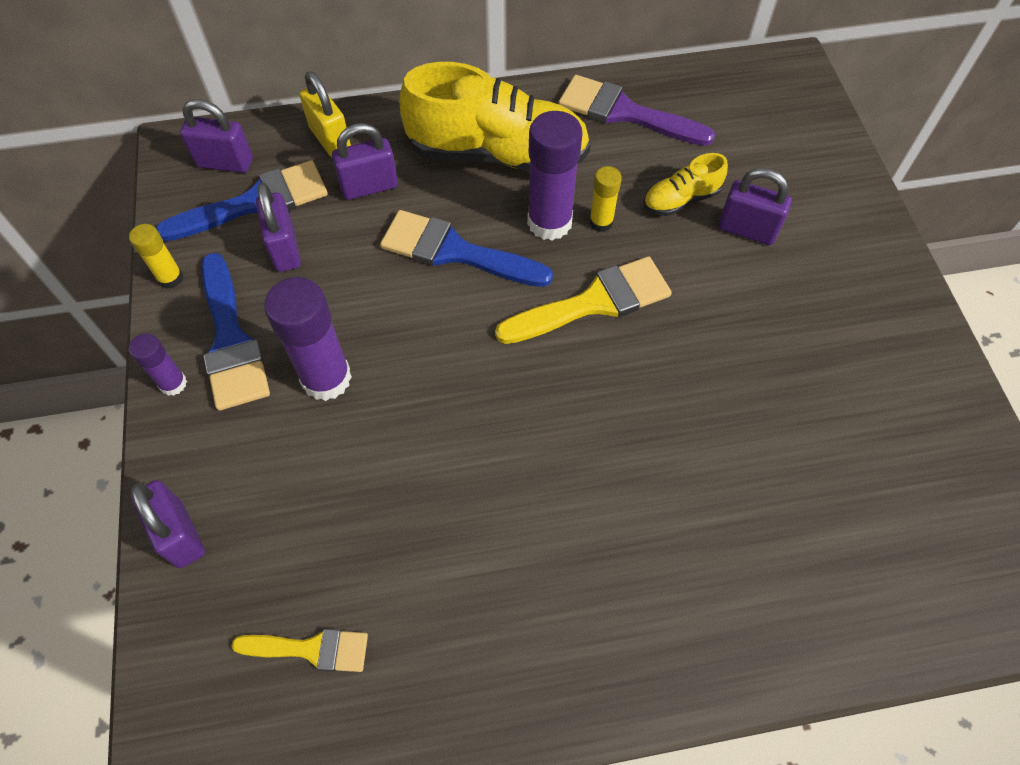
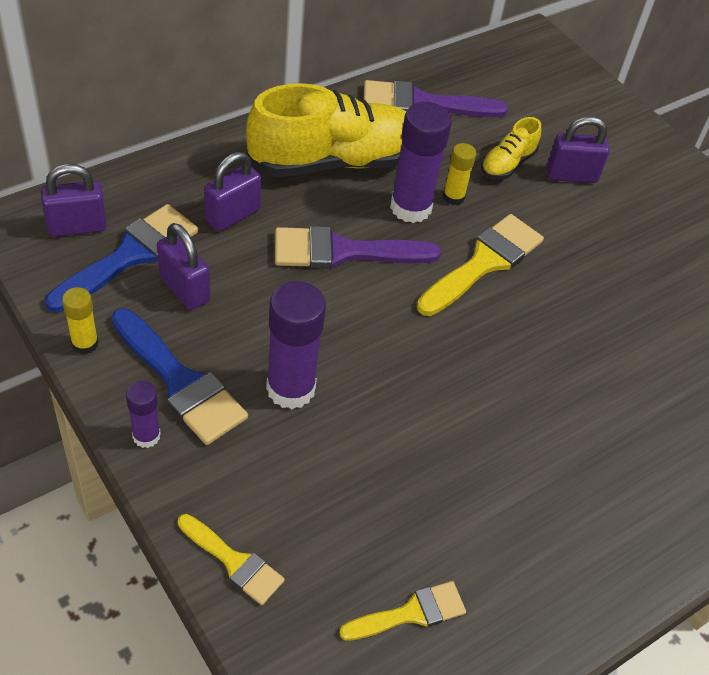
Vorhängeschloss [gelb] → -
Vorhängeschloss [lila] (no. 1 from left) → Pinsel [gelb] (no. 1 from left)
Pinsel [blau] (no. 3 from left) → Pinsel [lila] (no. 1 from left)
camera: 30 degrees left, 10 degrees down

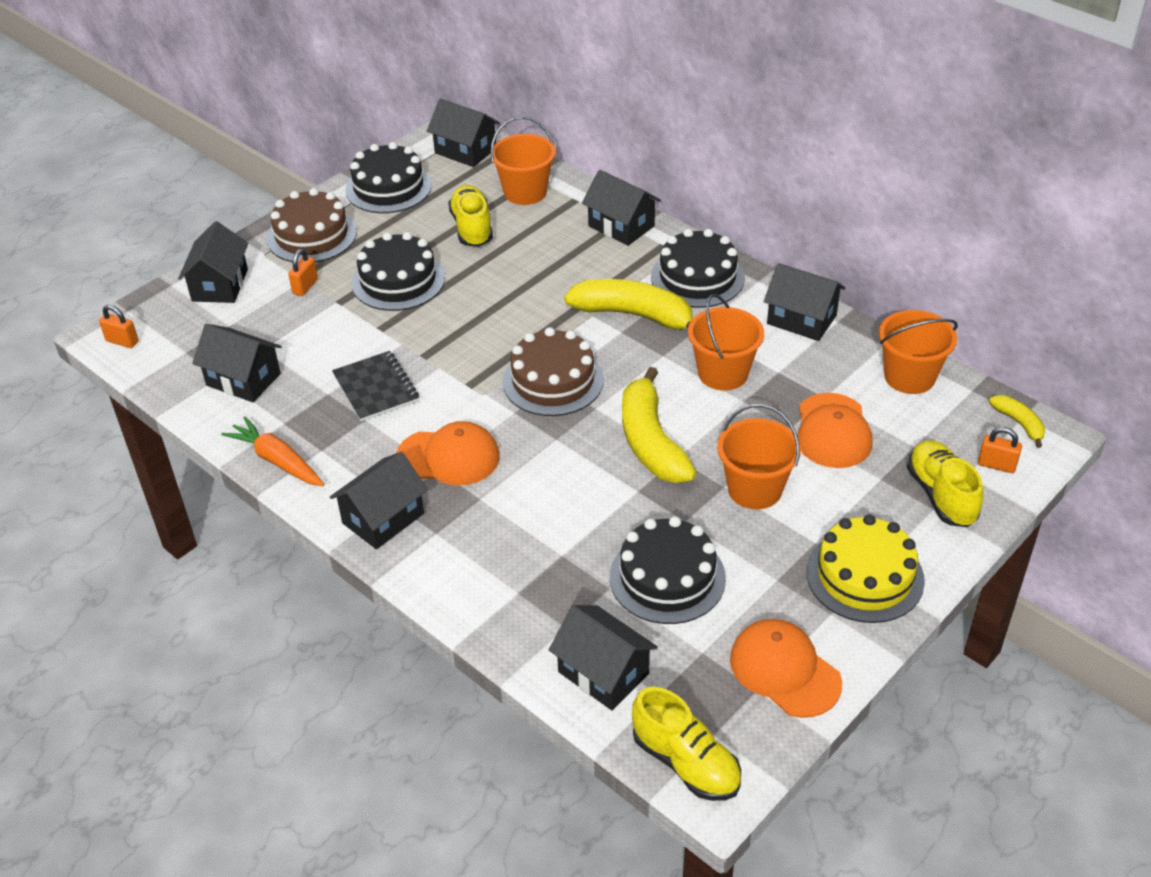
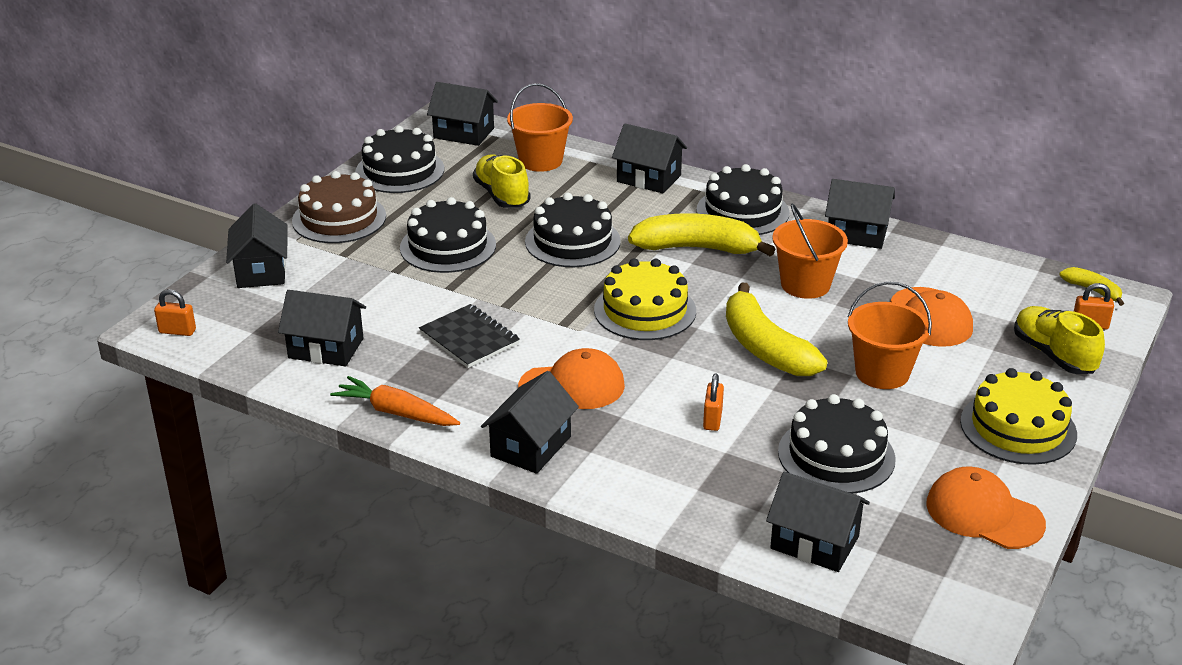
Schuh [gelb] (no. 2 from left) → -
Eimer [orange] (no. 4 from left) → -
- → Kuchen [schwarz] (no. 3 from left)
Vorhängeschloss [orange] (no. 2 from left), relocated
Kuchen [braun] (no. 2 from left) → Kuchen [gelb] (no. 1 from left)
camera: 15 degrees left, 10 degrees down

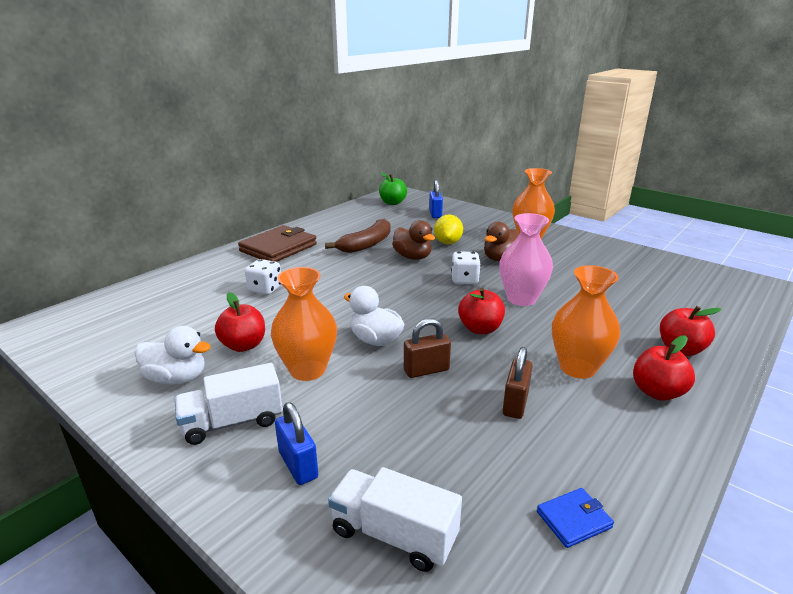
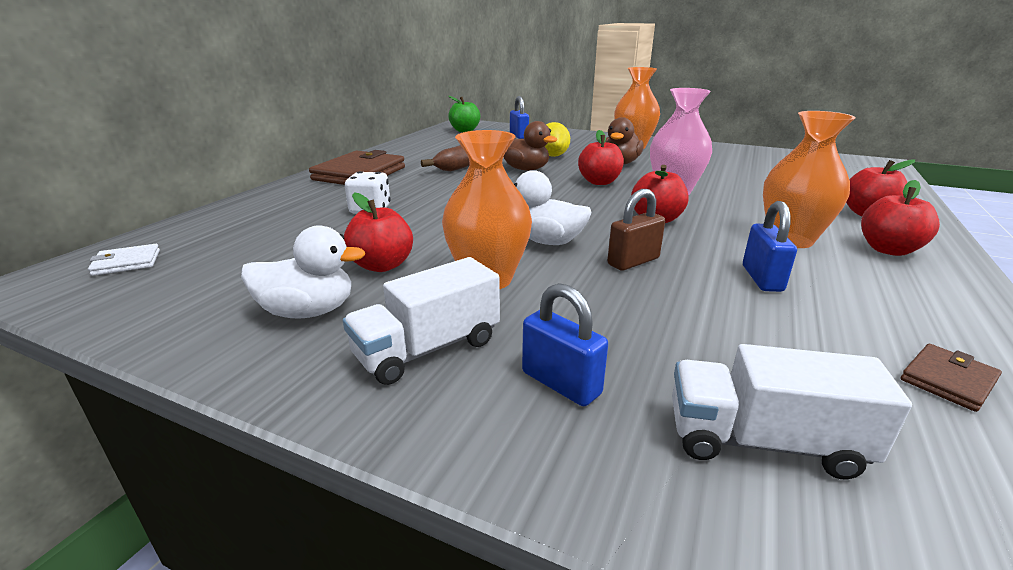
- → Geldbörse [weiß]
Spielwürfel [weiß] (no. 2 from left) → Apfel [rot] (no. 2 from left)
Vorhängeschloss [braun] (no. 2 from left) → Vorhängeschloss [blau] (no. 3 from left)
Geldbörse [blau] → Geldbörse [braun] (no. 2 from left)
camera: 15 degrees left, 0 degrees up

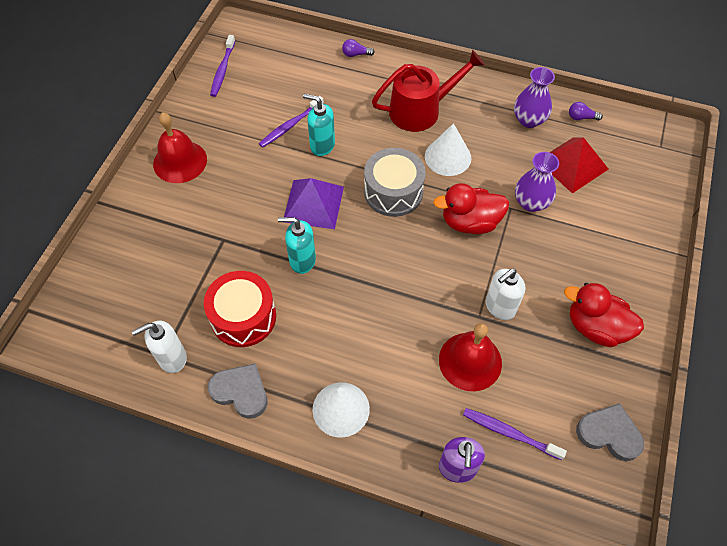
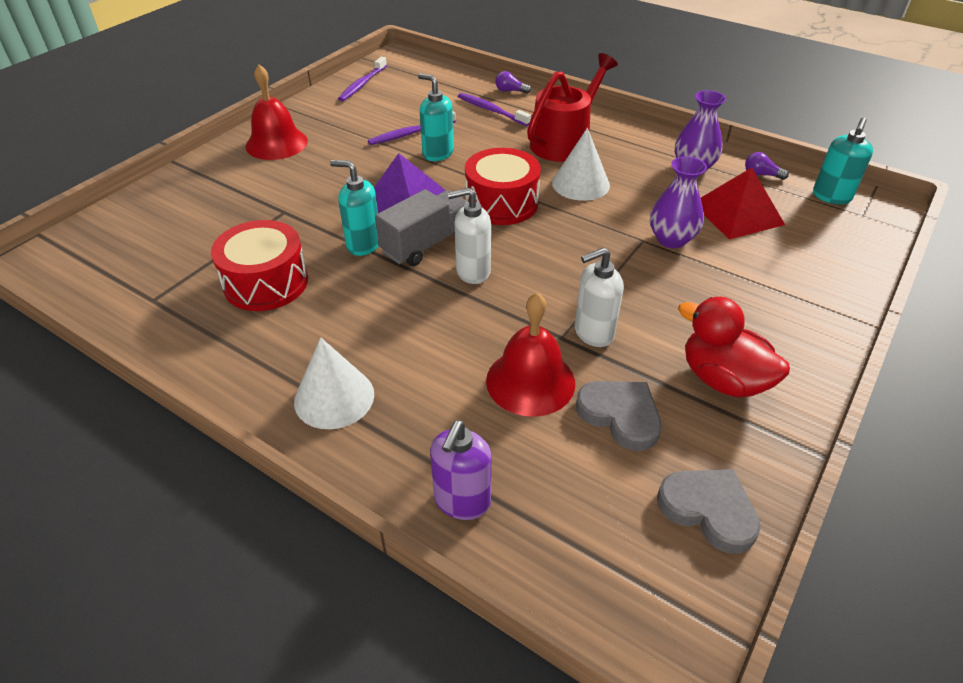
Ente [rot] (no. 1 from left) → -
- → Lastwagen [grau]
- → Seifenspender [türkis] (no. 3 from left)
Seifenspender [weiß] (no. 1 from left), relocated
Herz [grau] (no. 1 from left), relocated
Zahnbürste [lila] (no. 3 from left), relocated
Trommel [grau] → Trommel [rot] (no. 2 from left)
Gießkanne [rot], 45 degrees counterclockwise
camera: 15 degrees right, 15 degrees down

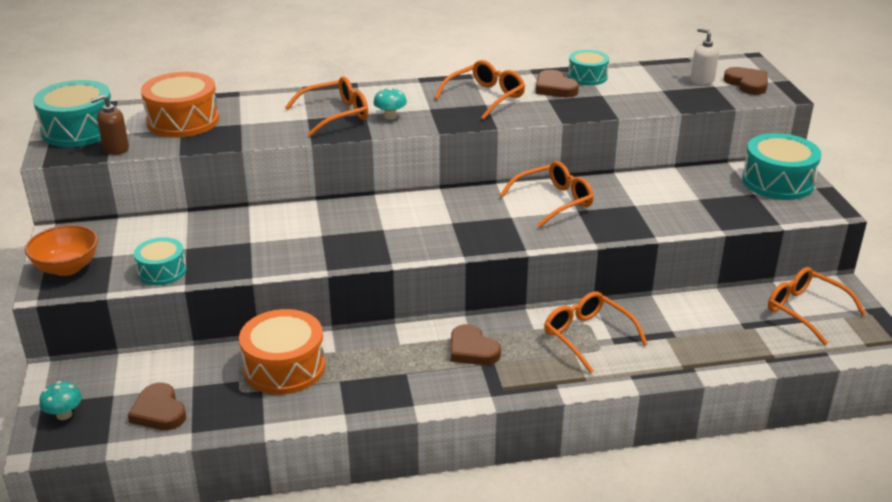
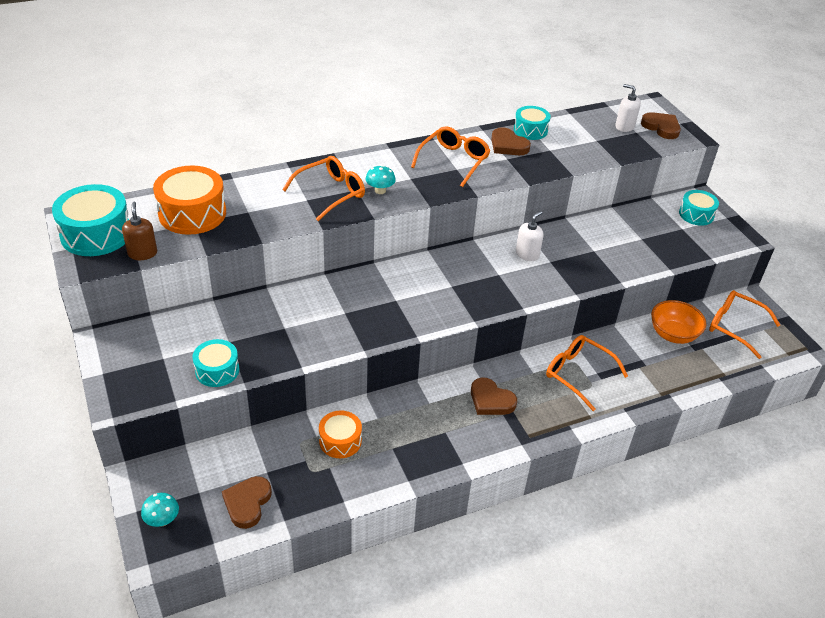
Schüssel [orange], relocated
Brille [orange] (no. 3 from left) → Seifenspender [weiß] (no. 1 from left)
Seifenspender [braun], 120 degrees clockwise
Herz [braun] (no. 1 from left), 60 degrees clockwise
Trommel [orange] (no. 2 from left), x0.60
Trommel [türkis] (no. 4 from left), x0.60
camera: 15 degrees left, 10 degrees up

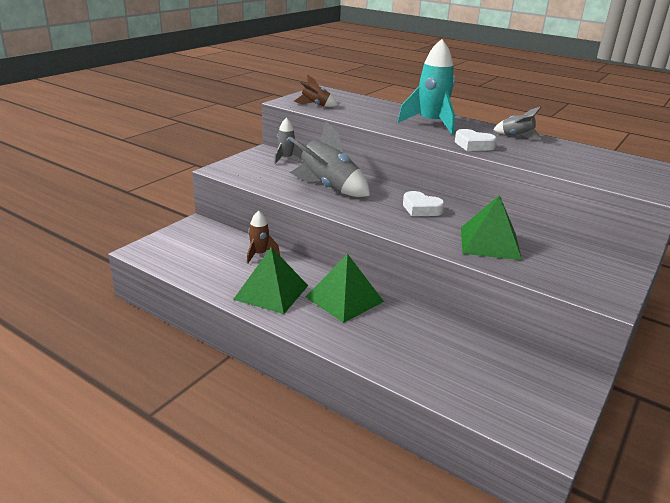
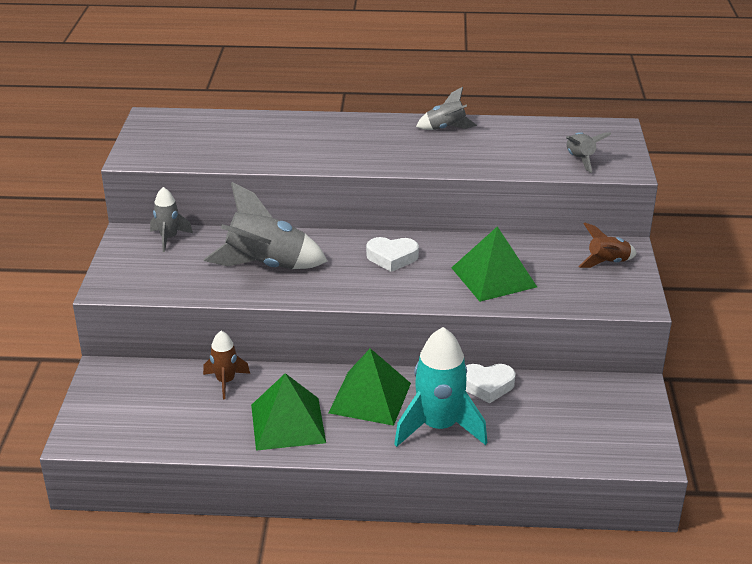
- → Rakete [grau] (no. 4 from left)
Rakete [braun] (no. 2 from left), relocated
Rakete [türkis], relocated
Herz [weiß] (no. 2 from left), relocated
camera: 30 degrees left, 5 degrees up

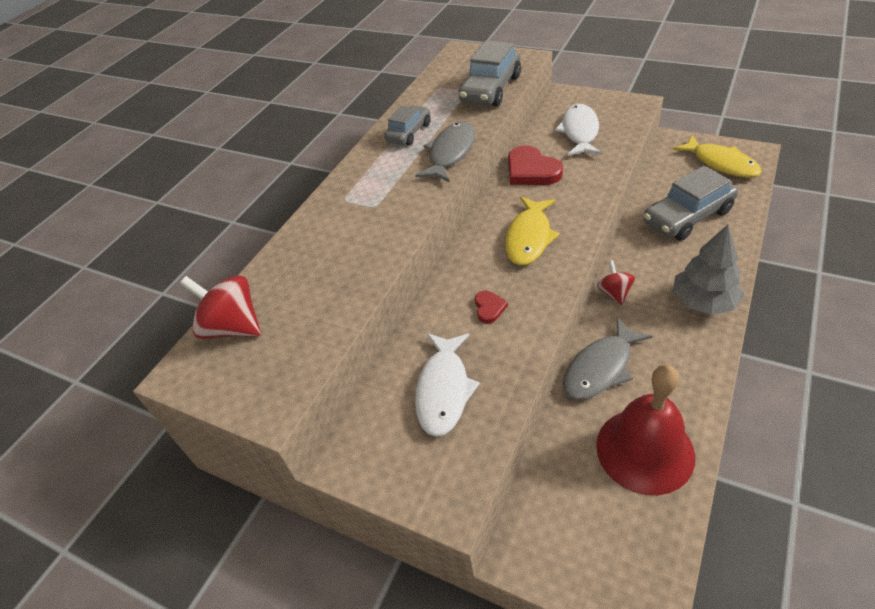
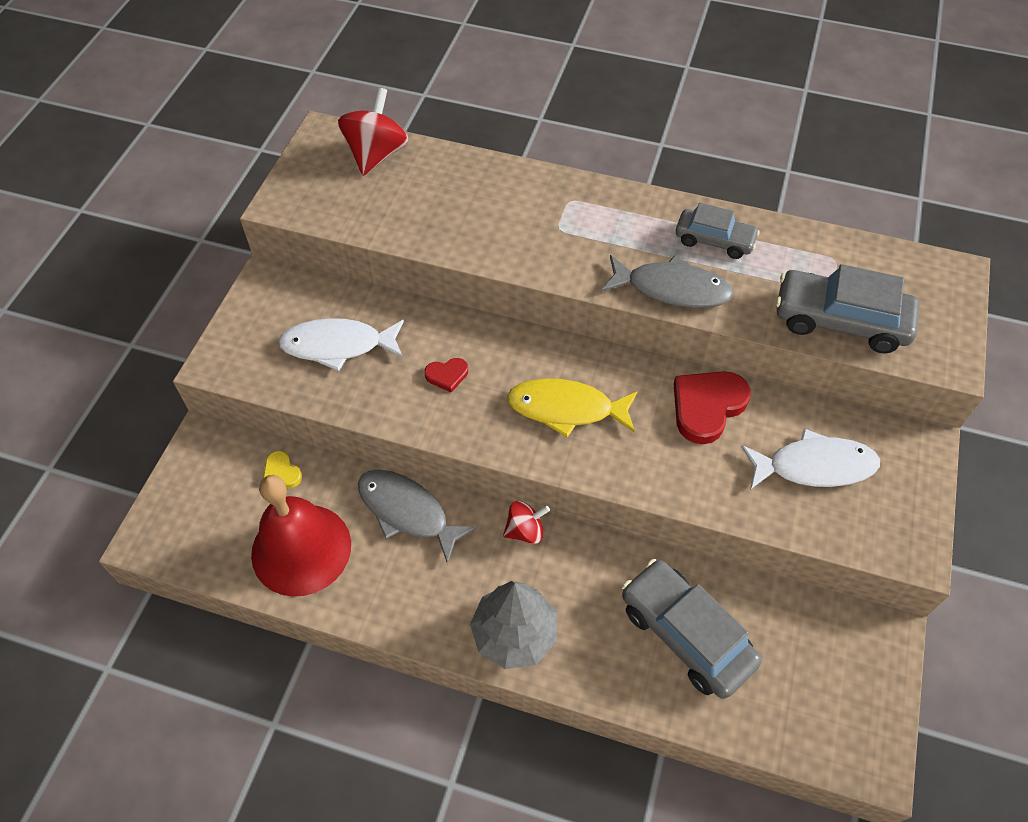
Fisch [gelb] (no. 2 from left) → -
- → Herz [gelb]
camera: 75 degrees right, 10 degrees up

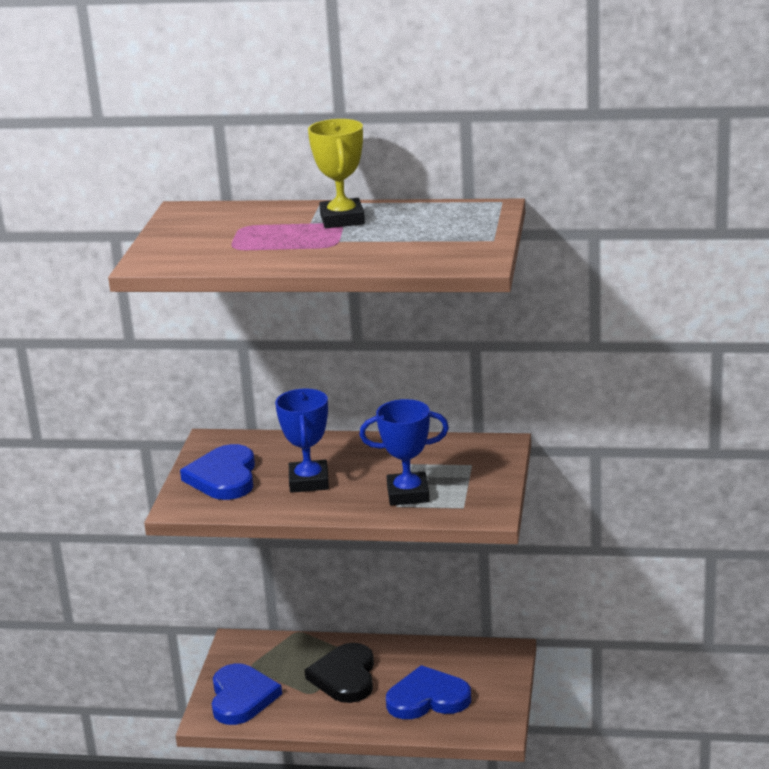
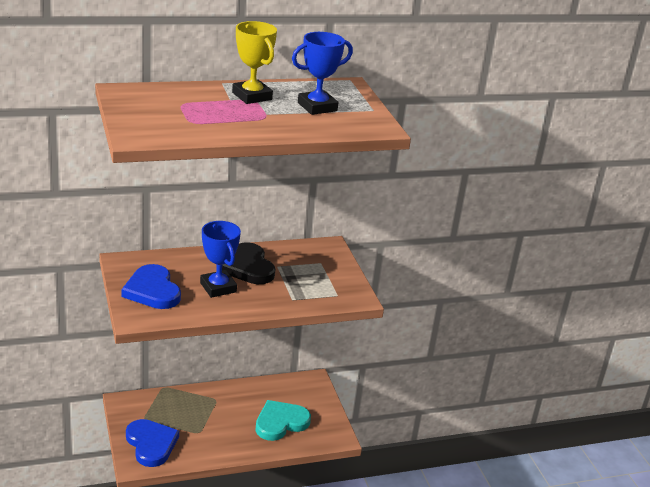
Herz [schwarz], relocated
Pokal [blau] (no. 2 from left), relocated
Herz [blau] (no. 3 from left) → Herz [türkis]
camera: 30 degrees left, 5 degrees up

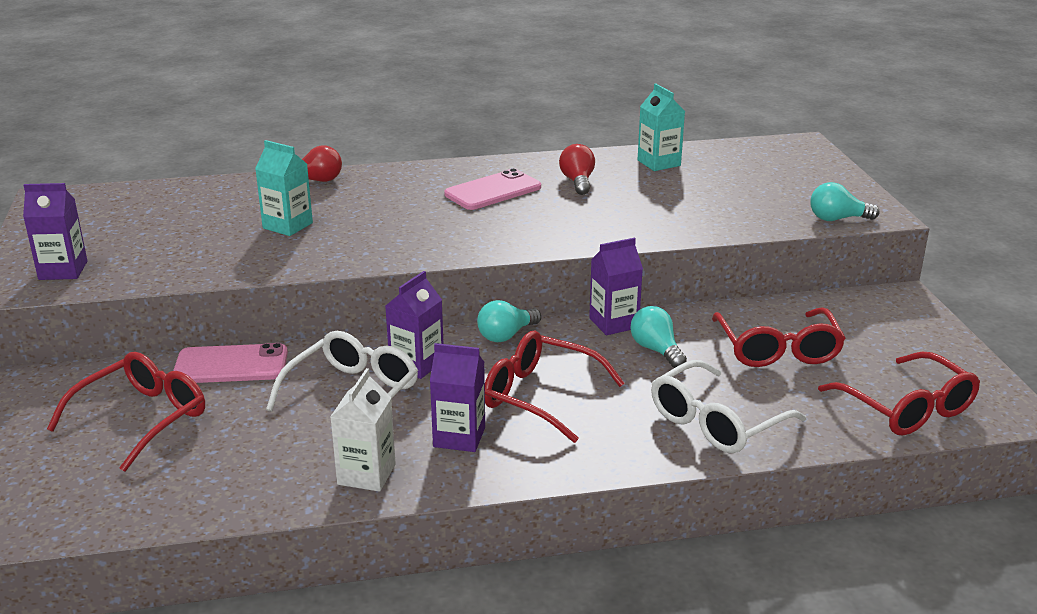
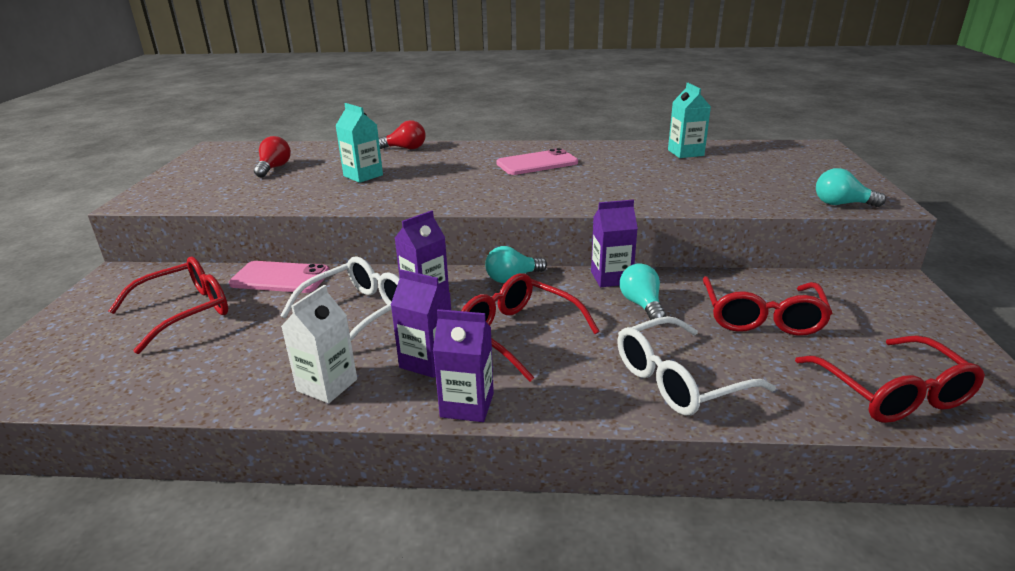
Getränkekarton [lila] (no. 1 from left in the first image) → Getränkekarton [lila] (no. 3 from left), relocated
Glühbirne [rot] (no. 2 from left in the first image) → Glühbirne [rot] (no. 1 from left), relocated
camera: 15 degrees right, 0 degrees up

